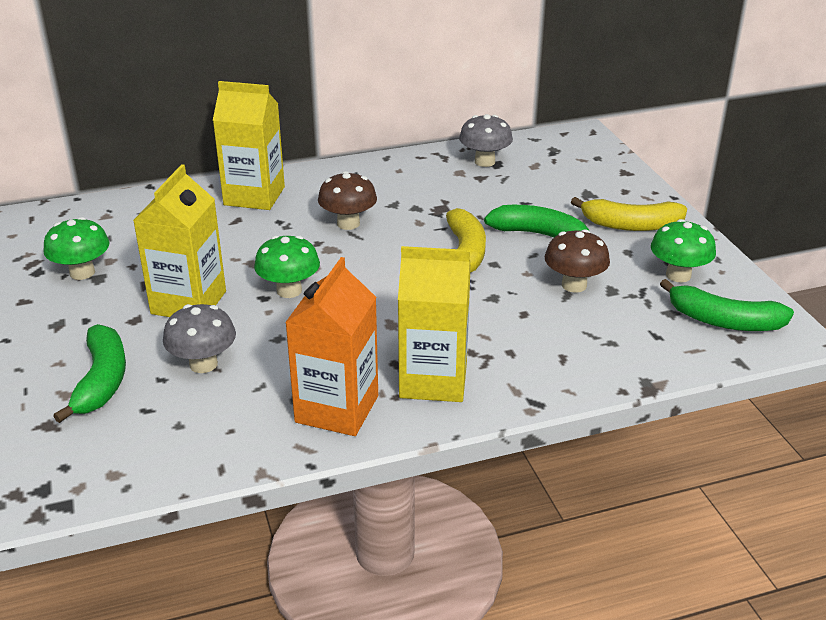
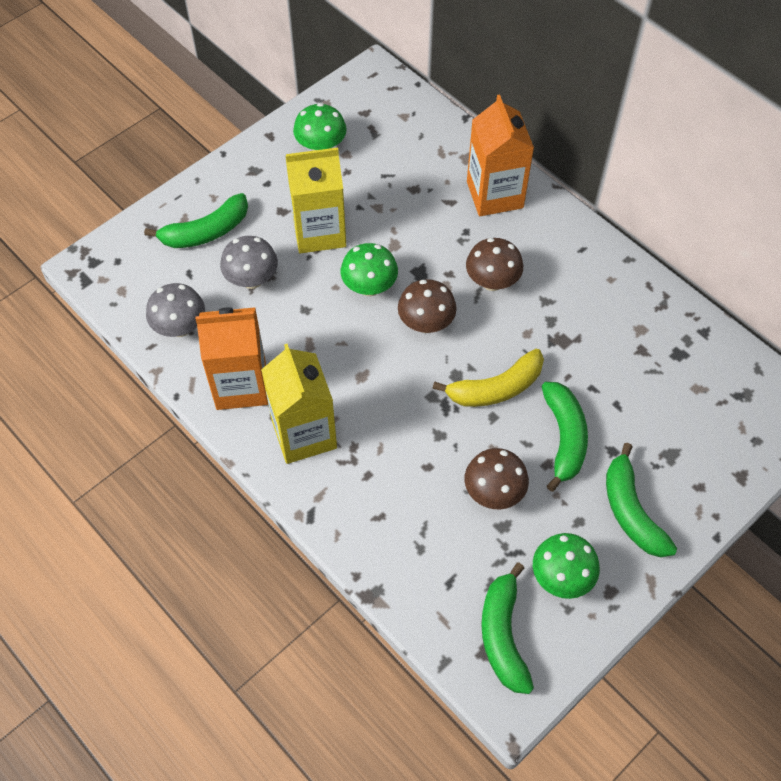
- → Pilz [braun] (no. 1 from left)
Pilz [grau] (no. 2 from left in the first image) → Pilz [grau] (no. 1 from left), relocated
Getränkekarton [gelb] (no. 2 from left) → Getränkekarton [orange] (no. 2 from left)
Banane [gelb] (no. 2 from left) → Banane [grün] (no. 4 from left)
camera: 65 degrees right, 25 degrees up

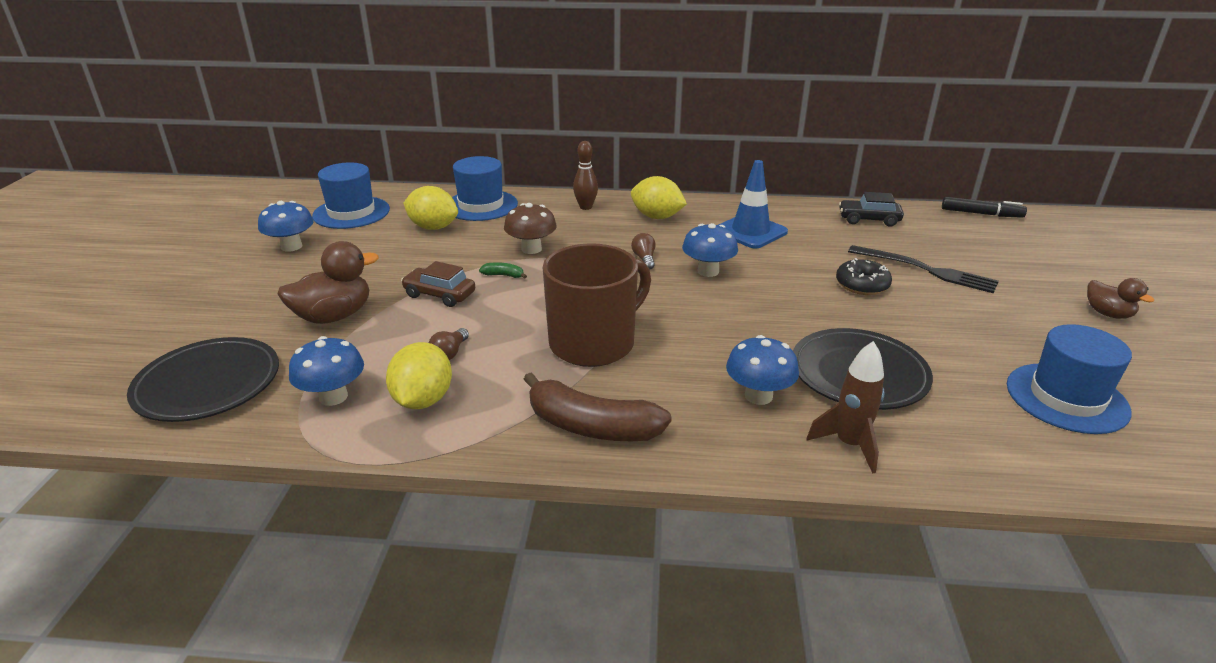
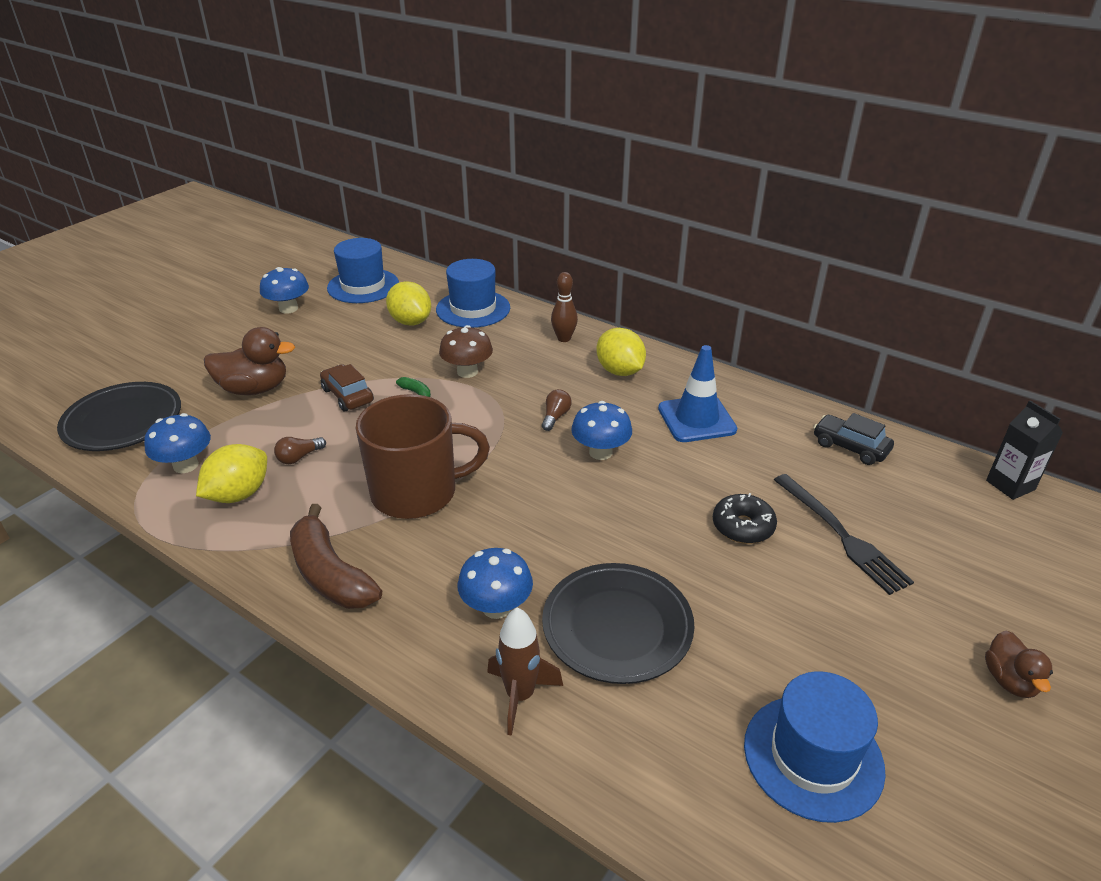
Filzstift [schwarz] → Getränkekarton [schwarz]
camera: 30 degrees right, 5 degrees up

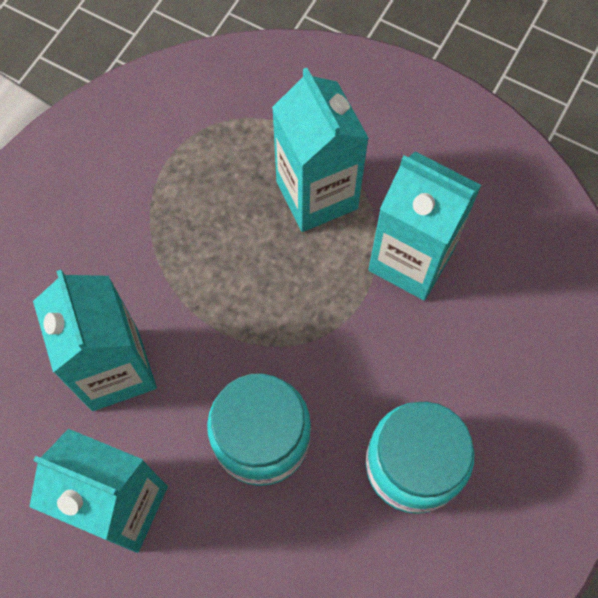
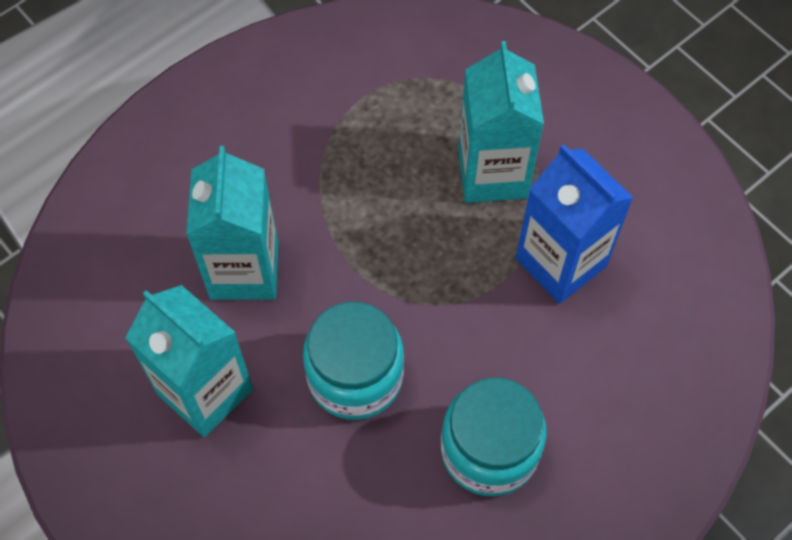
Getränkekarton [türkis] (no. 4 from left) → Getränkekarton [blau]
camera: 20 degrees right, 5 degrees down

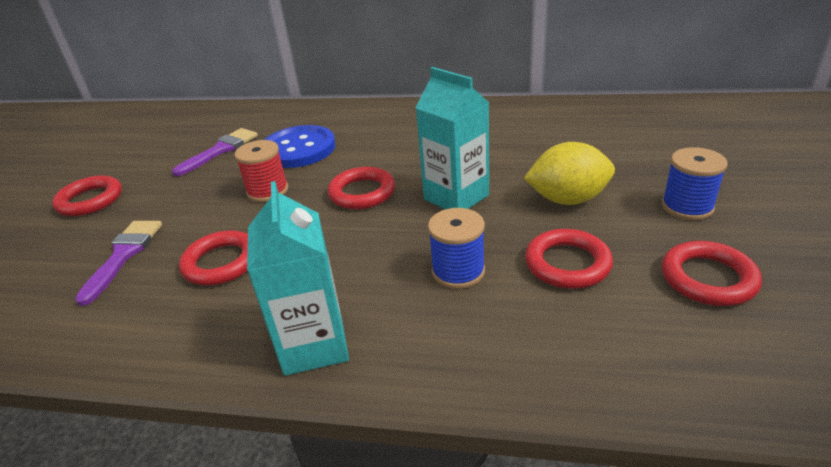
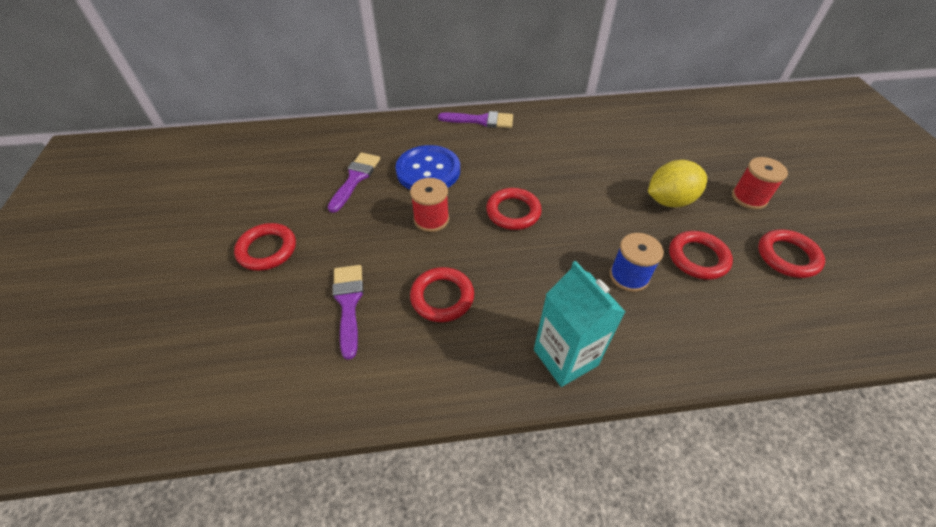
Getränkekarton [türkis] (no. 2 from left) → -
- → Pinsel [lila] (no. 3 from left)
Garnrolle [blau] (no. 2 from left) → Garnrolle [rot] (no. 2 from left)
camera: 20 degrees left, 15 degrees up

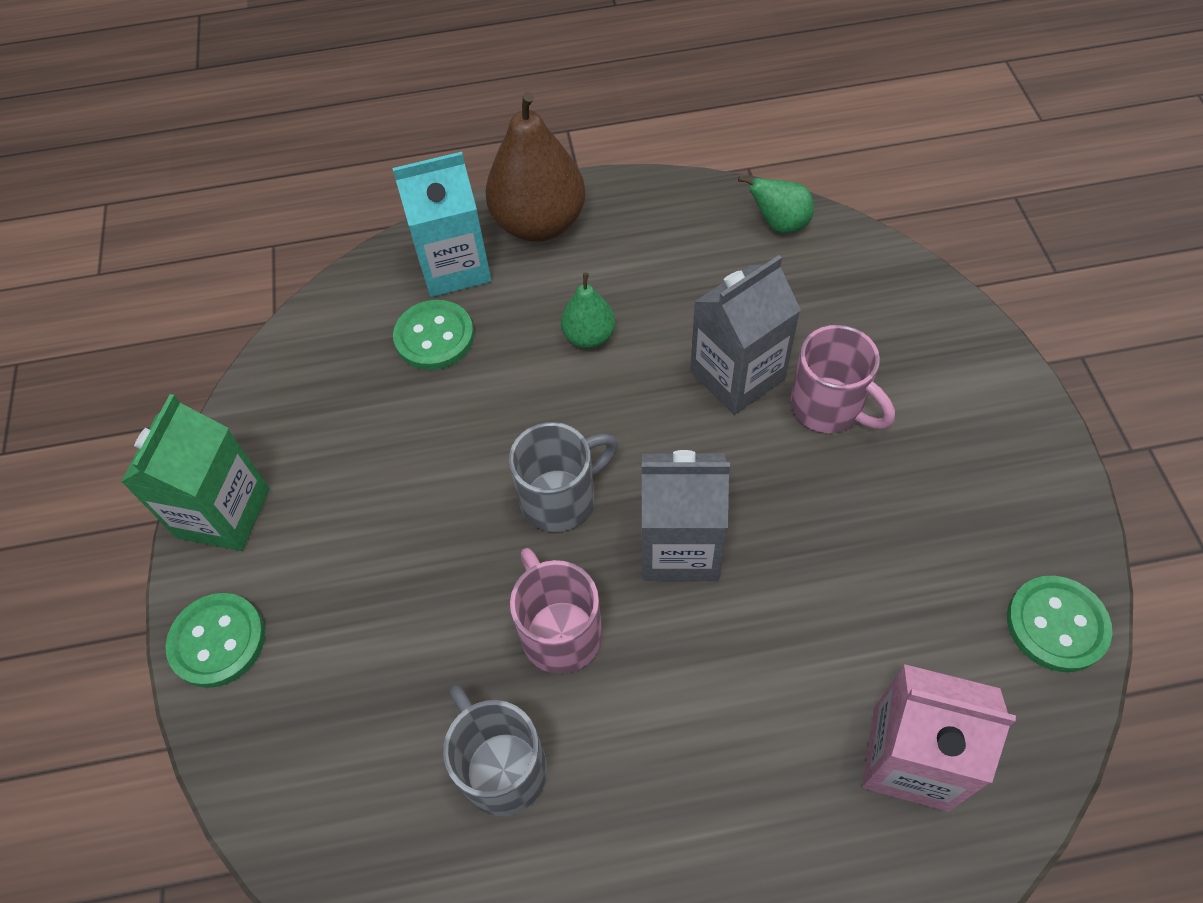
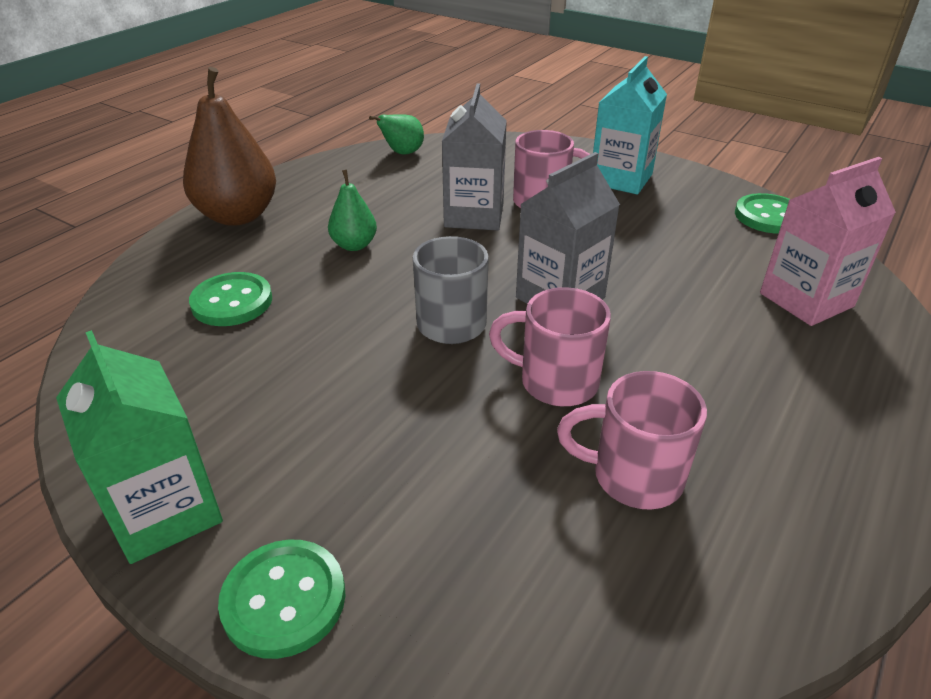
Getränkekarton [türkis], relocated
Tasse [grau] (no. 1 from left) → Tasse [rosa] (no. 3 from left)
camera: 50 degrees left, 20 degrees down

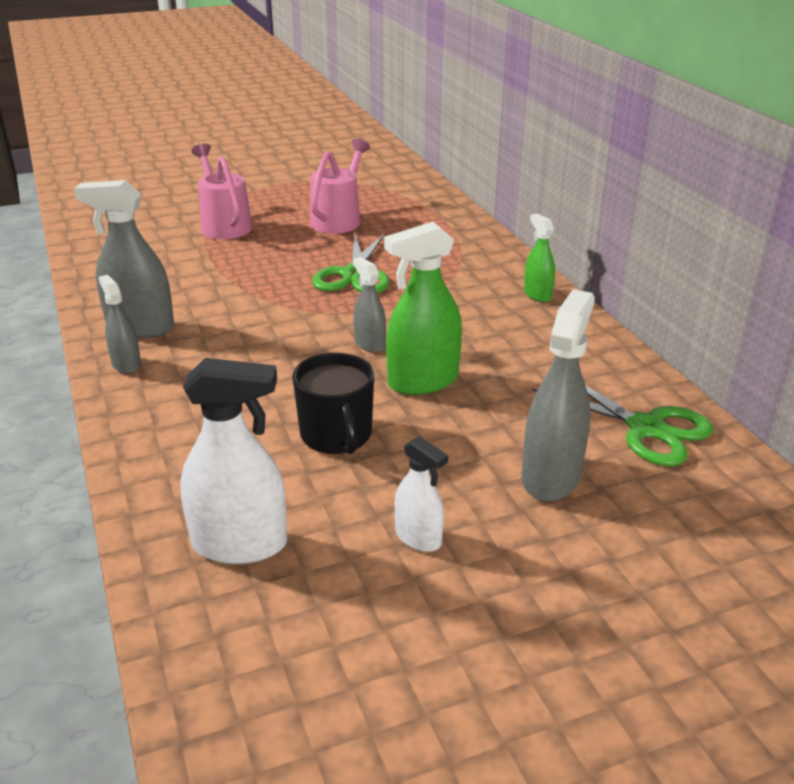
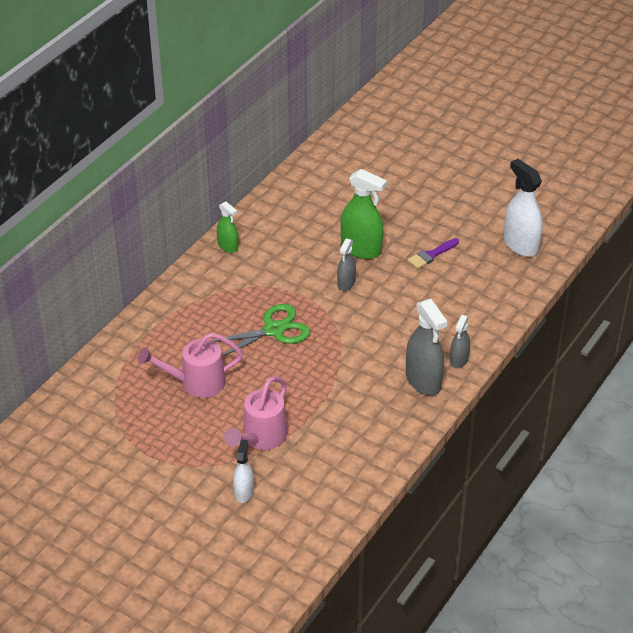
Sprühflasche [grau] (no. 4 from left) → -
Schere [grün] (no. 2 from left) → -
Sprühflasche [weiß] (no. 2 from left in the first image) → Sprühflasche [weiß] (no. 1 from left), relocated
Tasse [schwarz] → Pinsel [lila]
Sprühflasche [grün] (no. 2 from left in the first image) → Sprühflasche [grün] (no. 1 from left), 75 degrees counterclockwise
camera: 125 degrees left, 10 degrees up

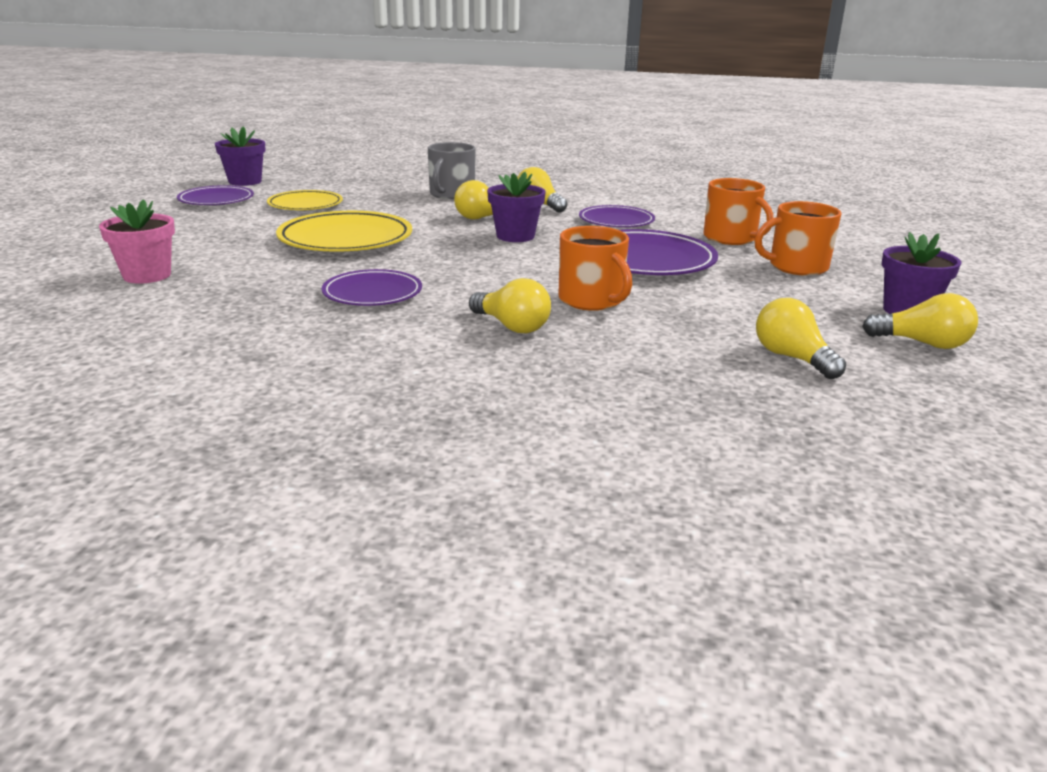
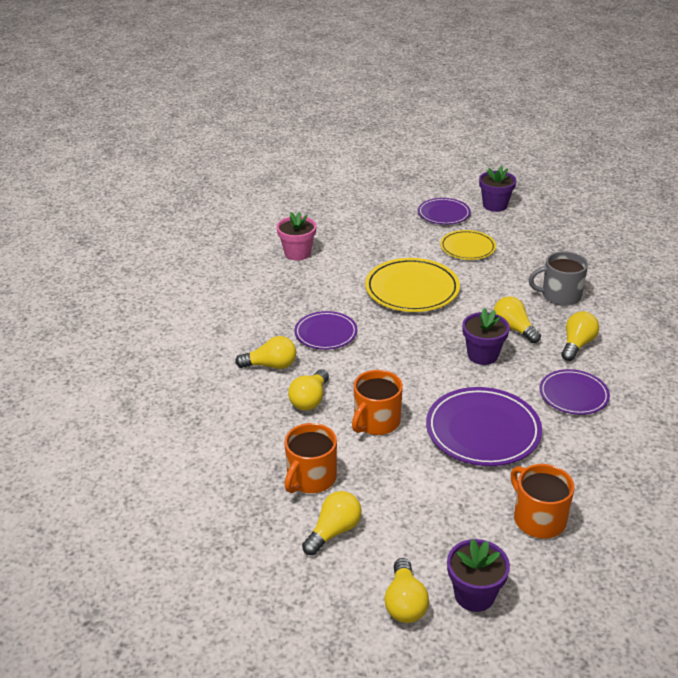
- → Glühbirne [gelb] (no. 1 from left)
Tasse [orange] (no. 2 from left in the first image) → Tasse [orange] (no. 1 from left), relocated
camera: 70 degrees right, 10 degrees up

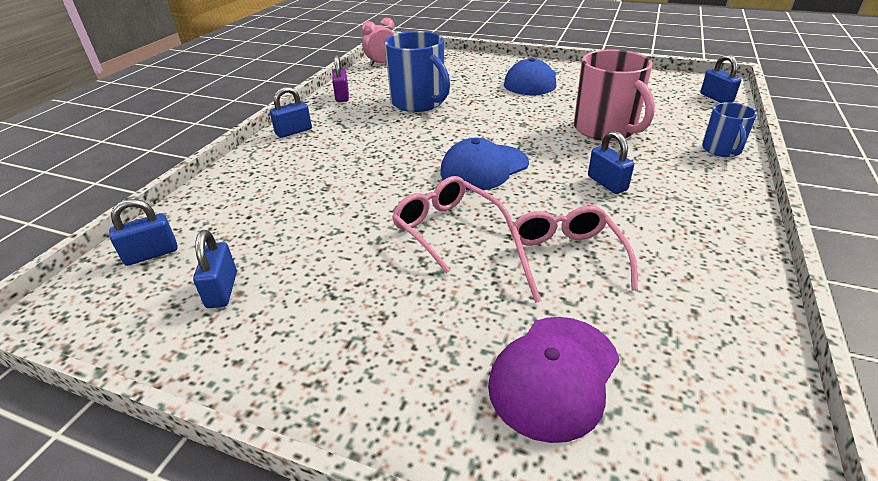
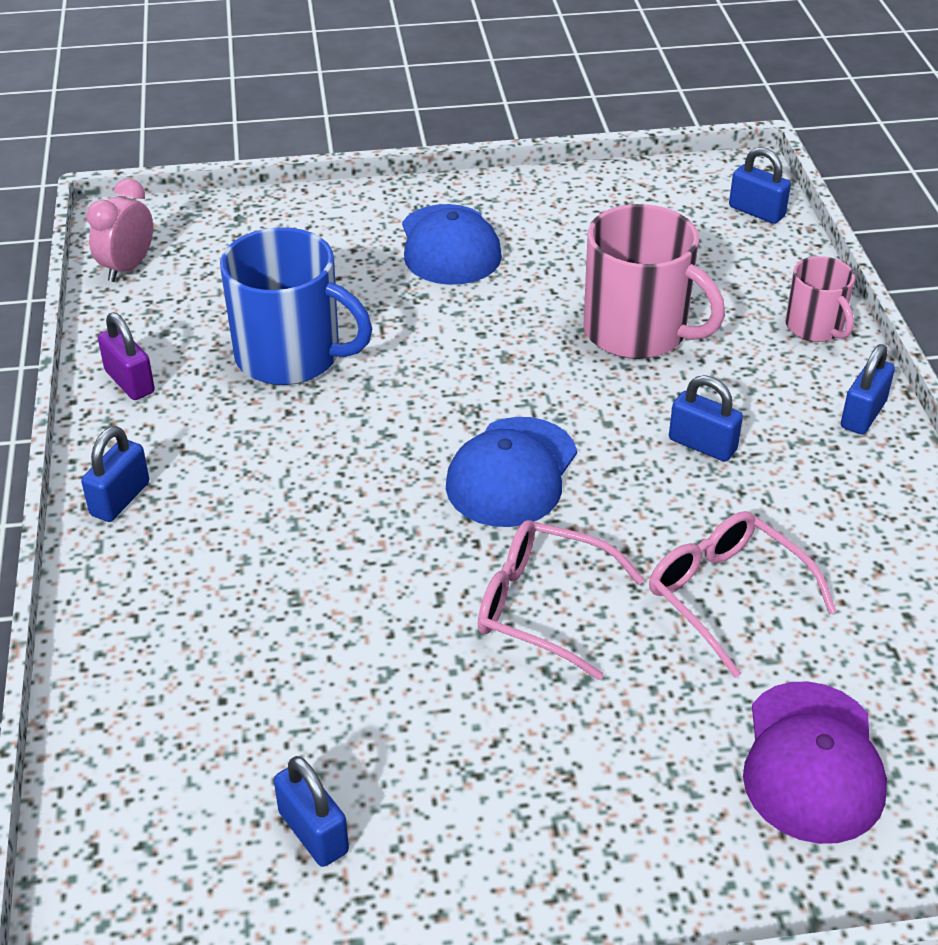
Vorhängeschloss [blau] (no. 1 from left in the first image) → Vorhängeschloss [blau] (no. 5 from left), relocated
Tasse [blau] (no. 2 from left) → Tasse [rosa] (no. 2 from left)
camera: 30 degrees left, 5 degrees up

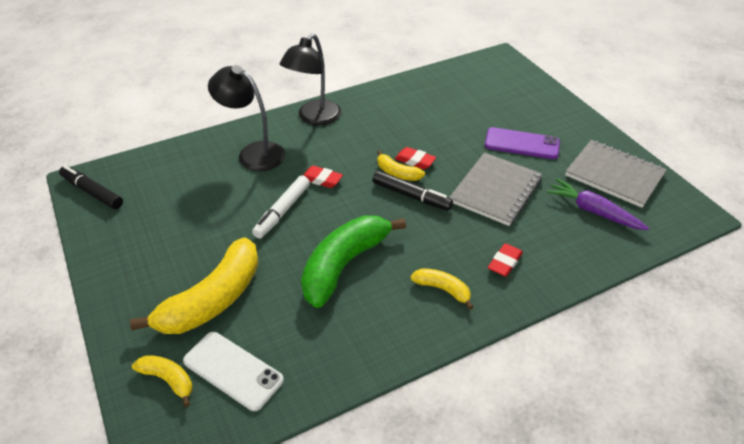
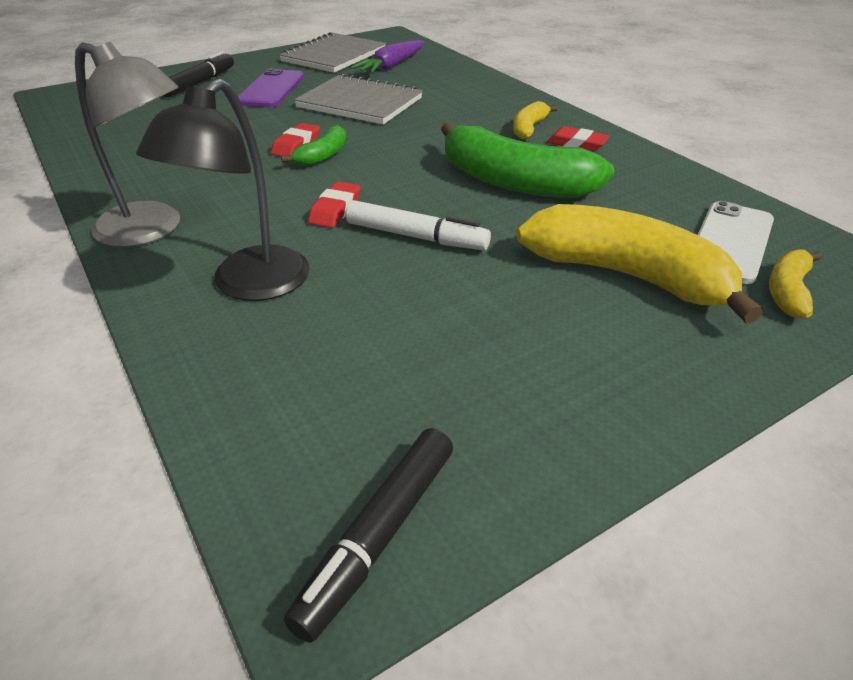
Filzstift [schwarz] (no. 2 from left in the first image) → Filzstift [schwarz] (no. 1 from left), relocated
Radiergummi [rot] (no. 3 from left), relocated
Lampe [schwarz] (no. 2 from left) → Lampe [grau]
Banane [gelb] (no. 3 from left) → Banane [grün] (no. 1 from left)
camera: 95 degrees left, 5 degrees down

